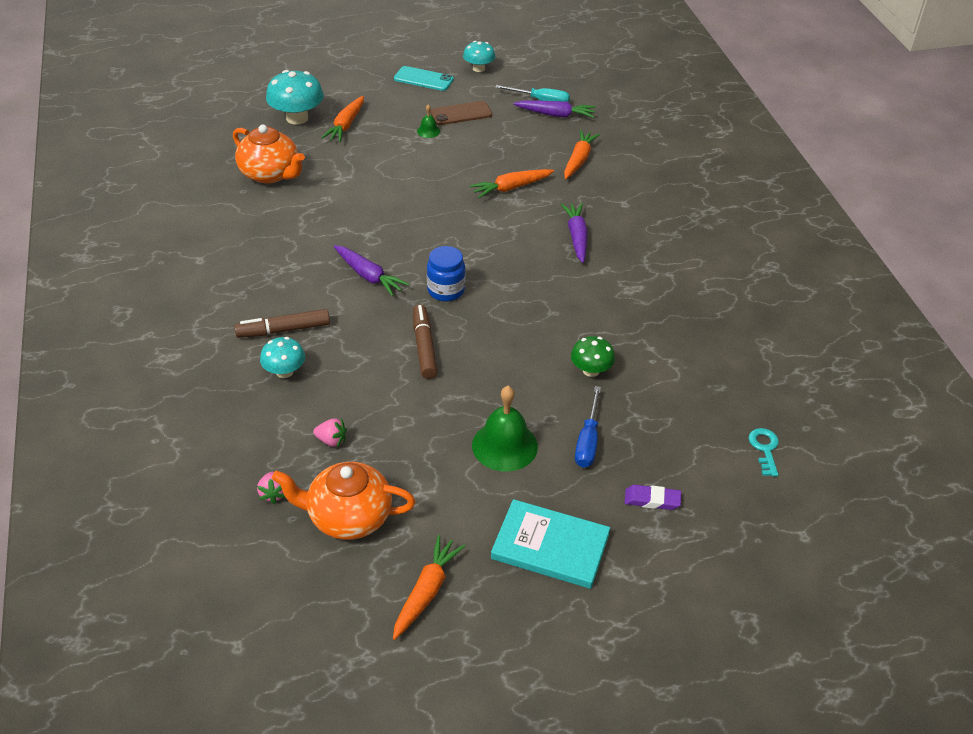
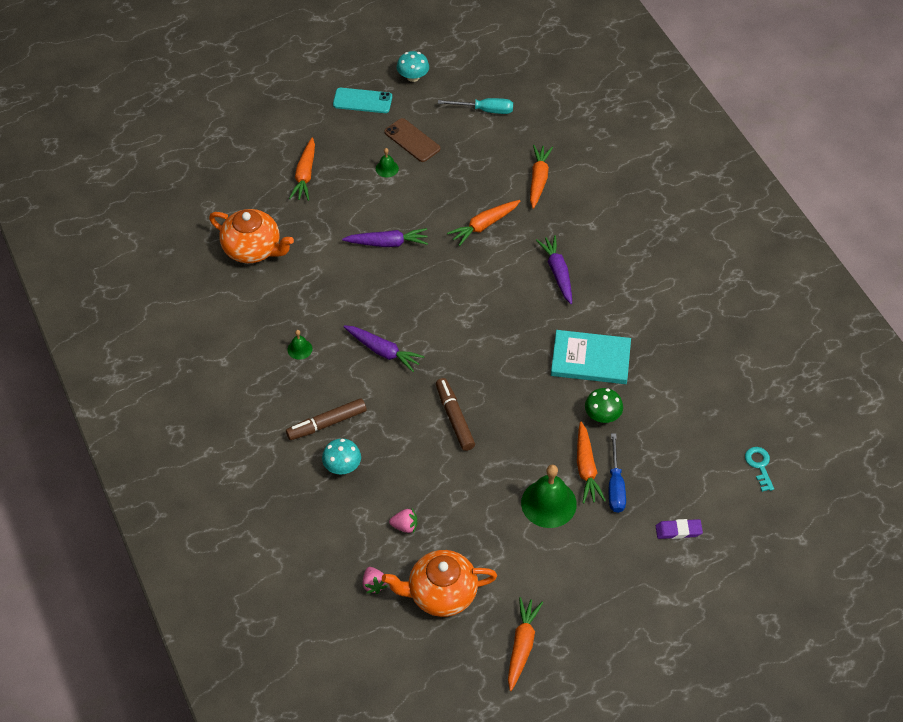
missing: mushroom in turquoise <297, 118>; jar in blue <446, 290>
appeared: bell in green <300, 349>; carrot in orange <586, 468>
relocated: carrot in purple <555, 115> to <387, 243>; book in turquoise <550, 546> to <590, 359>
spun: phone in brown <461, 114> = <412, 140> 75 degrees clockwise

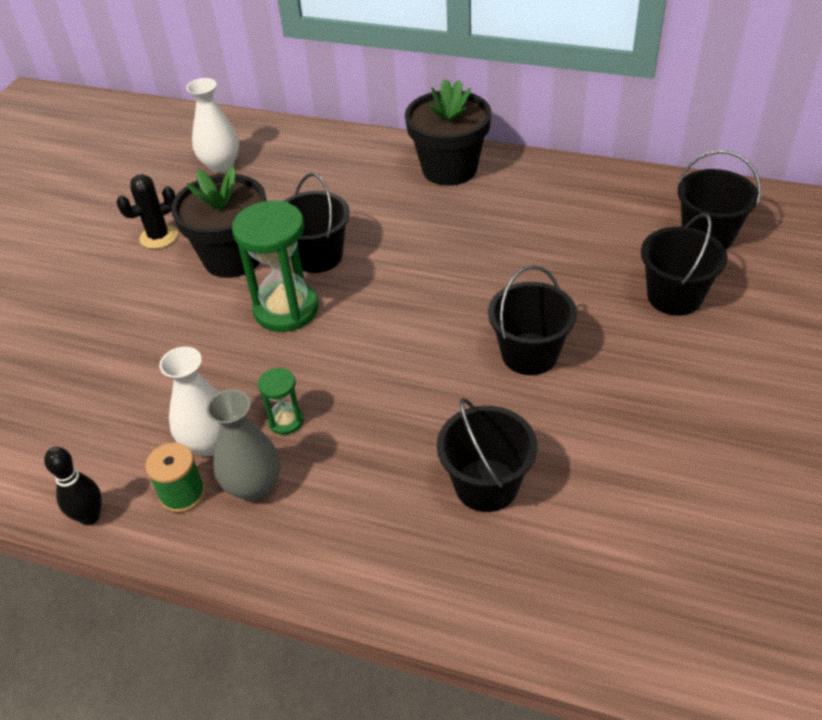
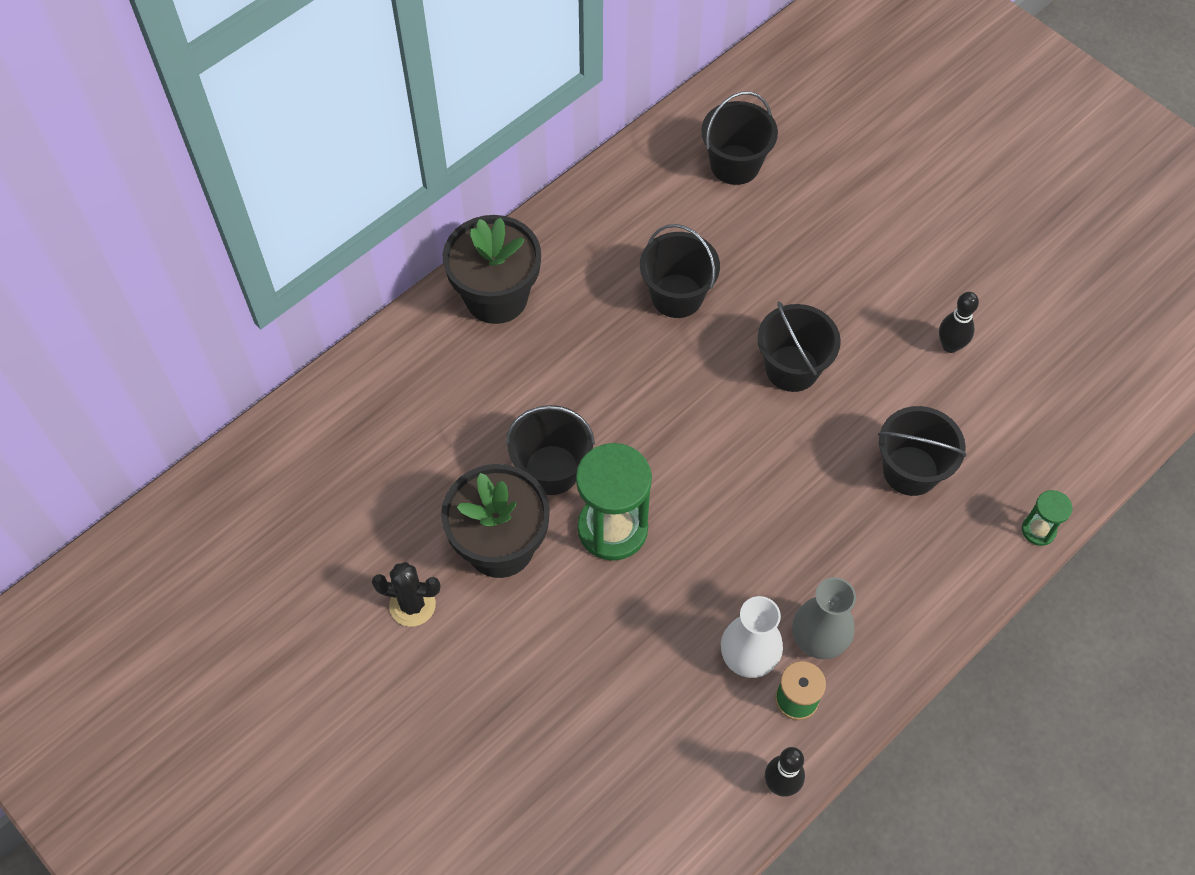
missing: vase in white <221, 165>
appeared: bowling pin in black <950, 346>
relocated: bucket in black <674, 296> to <677, 296>; hourglass in green <286, 421> to <1038, 530>
spun: cactus in black <159, 237> = <412, 605> 75 degrees counterclockwise

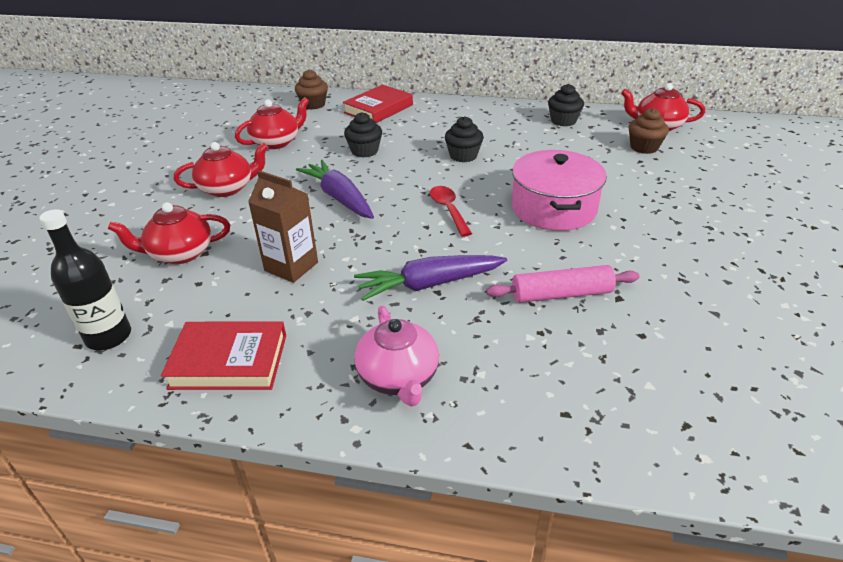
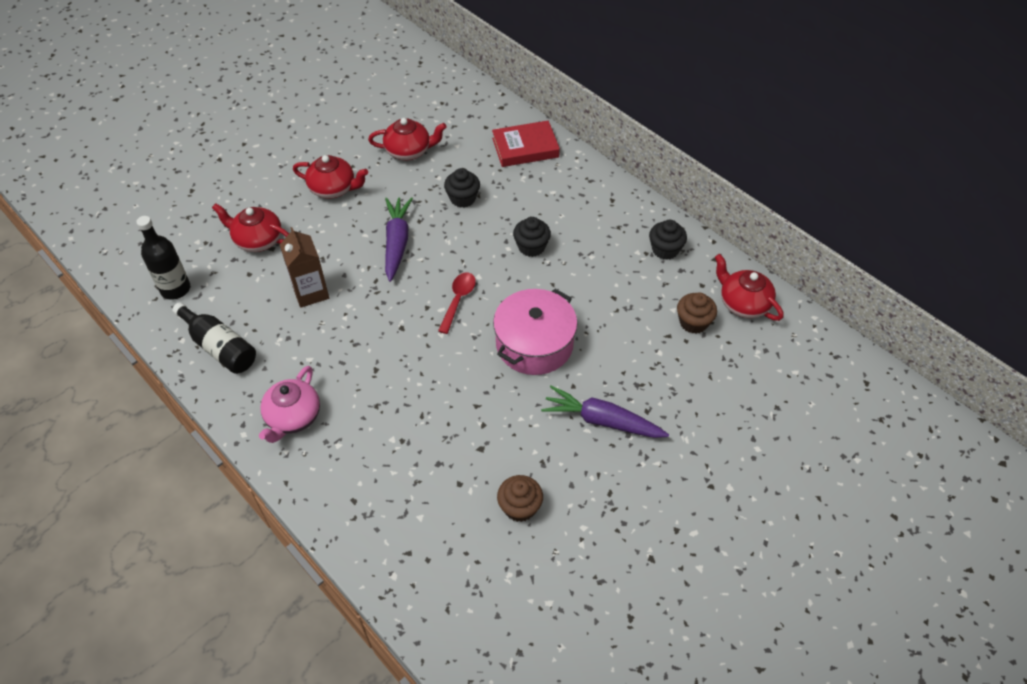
missing: rolling pin in pink <561, 294>
relocated: cupcake in brown <313, 105> to <520, 507>; carrot in purple <429, 284> to <602, 420>
exchanged: book in red <229, 361> to bottle in black <220, 347>

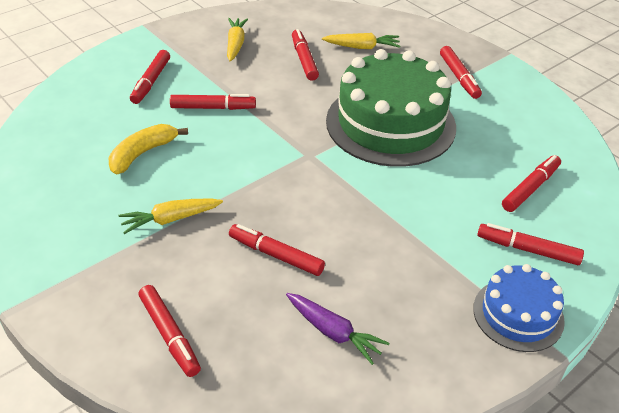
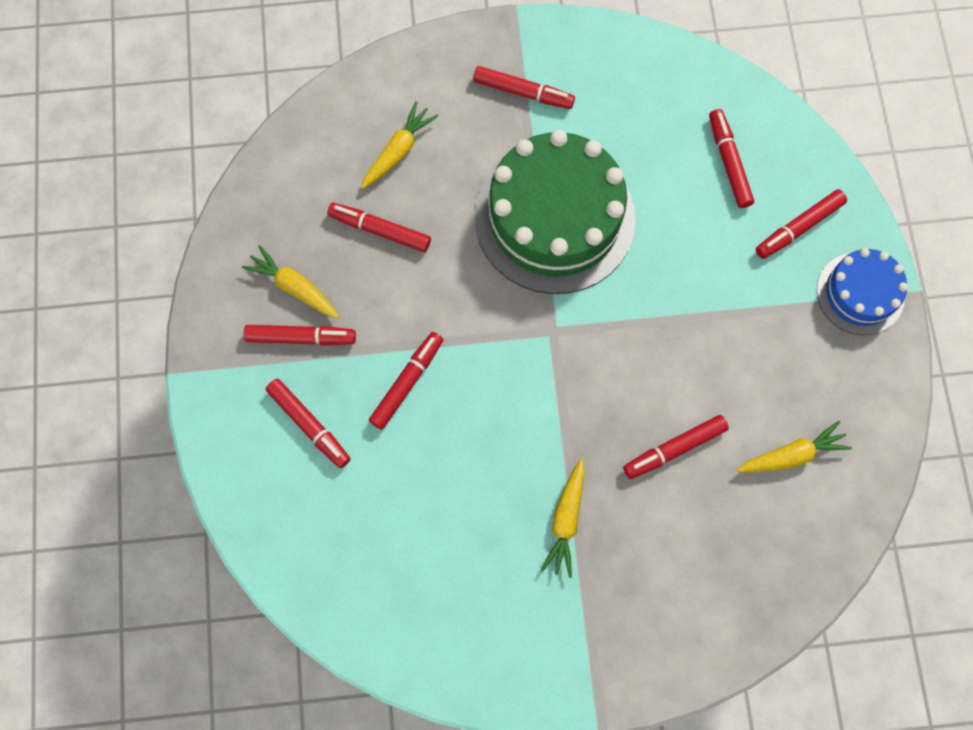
missing: banana in yellow <142, 154>
relocated: marker in red <169, 335> to <301, 337>
colour: carrot in purple <334, 332> to carrot in yellow <792, 455>

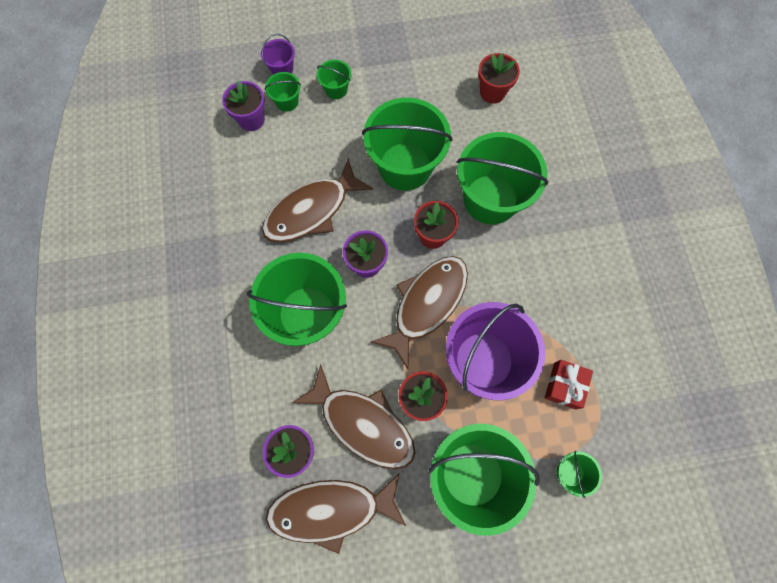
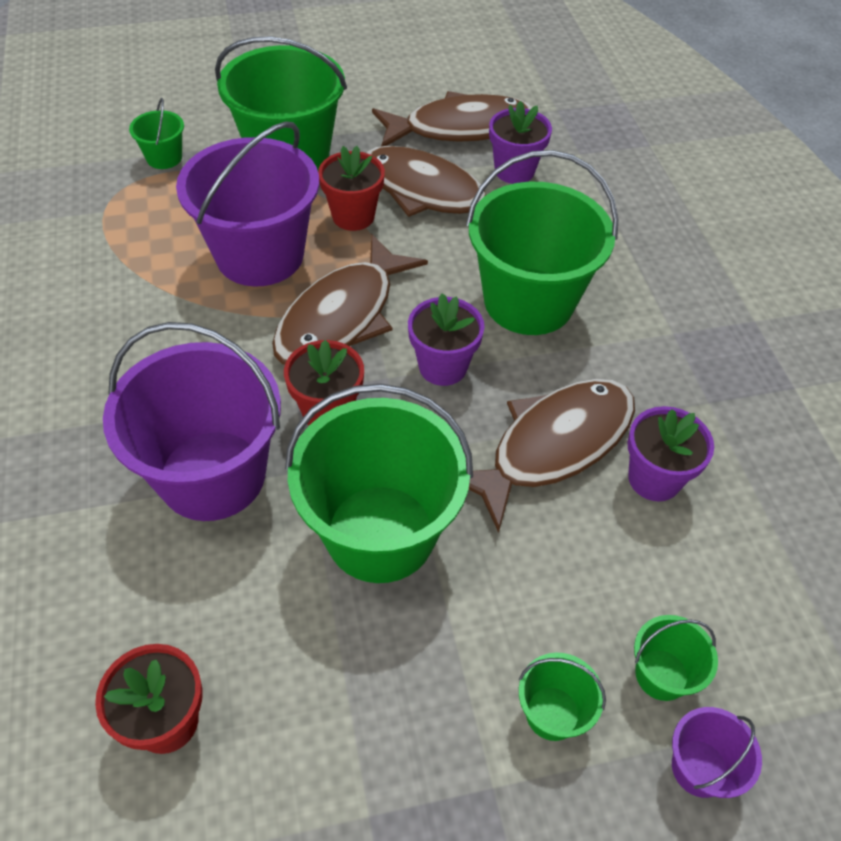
missing: gift in red <564, 386>
relocated: flower pot in purple <251, 119> to <654, 479>
colour: bucket in green <490, 199> to bucket in purple <212, 475>

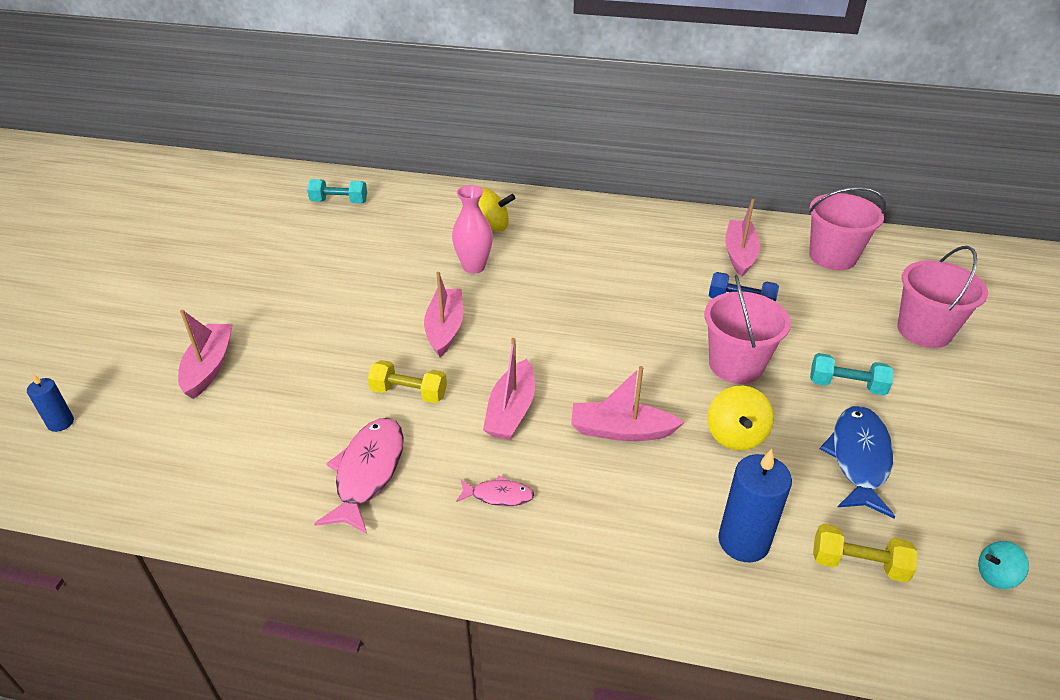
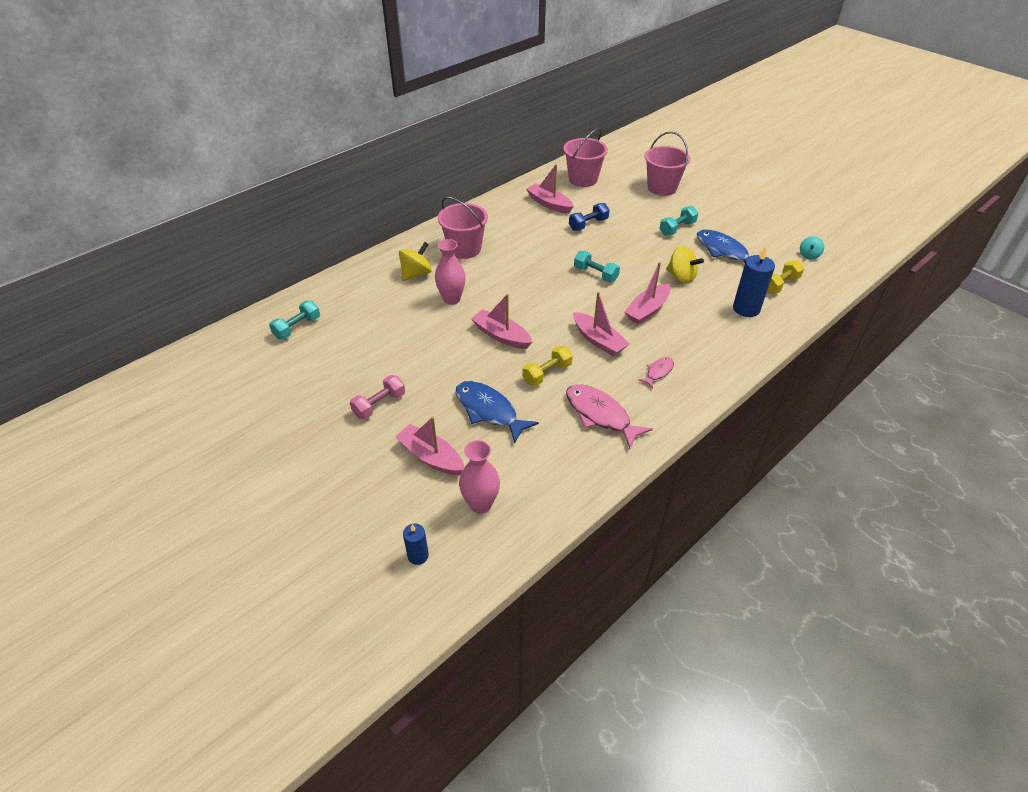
appeared: dumbbell in pink <379, 405>; fish in blue <489, 411>; vase in pink <480, 504>; dumbbell in turquoise <595, 274>
relocated: bucket in pink <736, 365> to <464, 249>

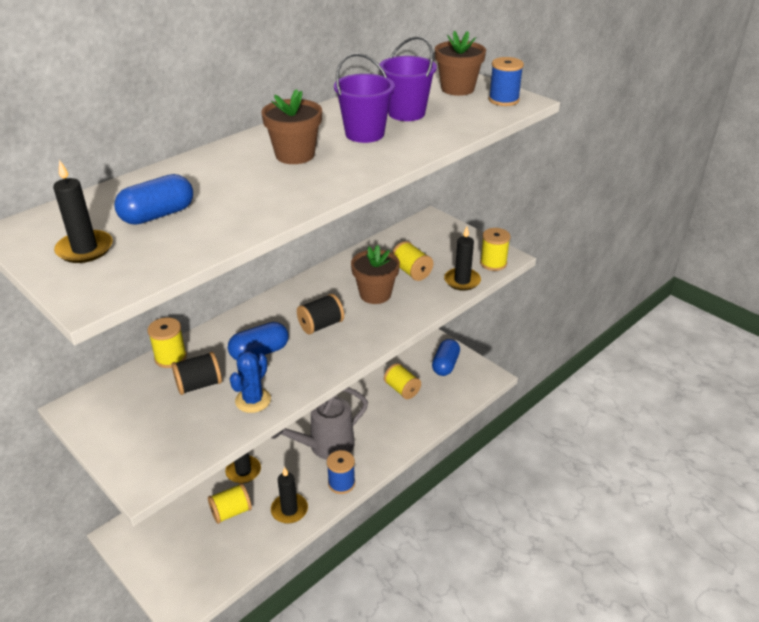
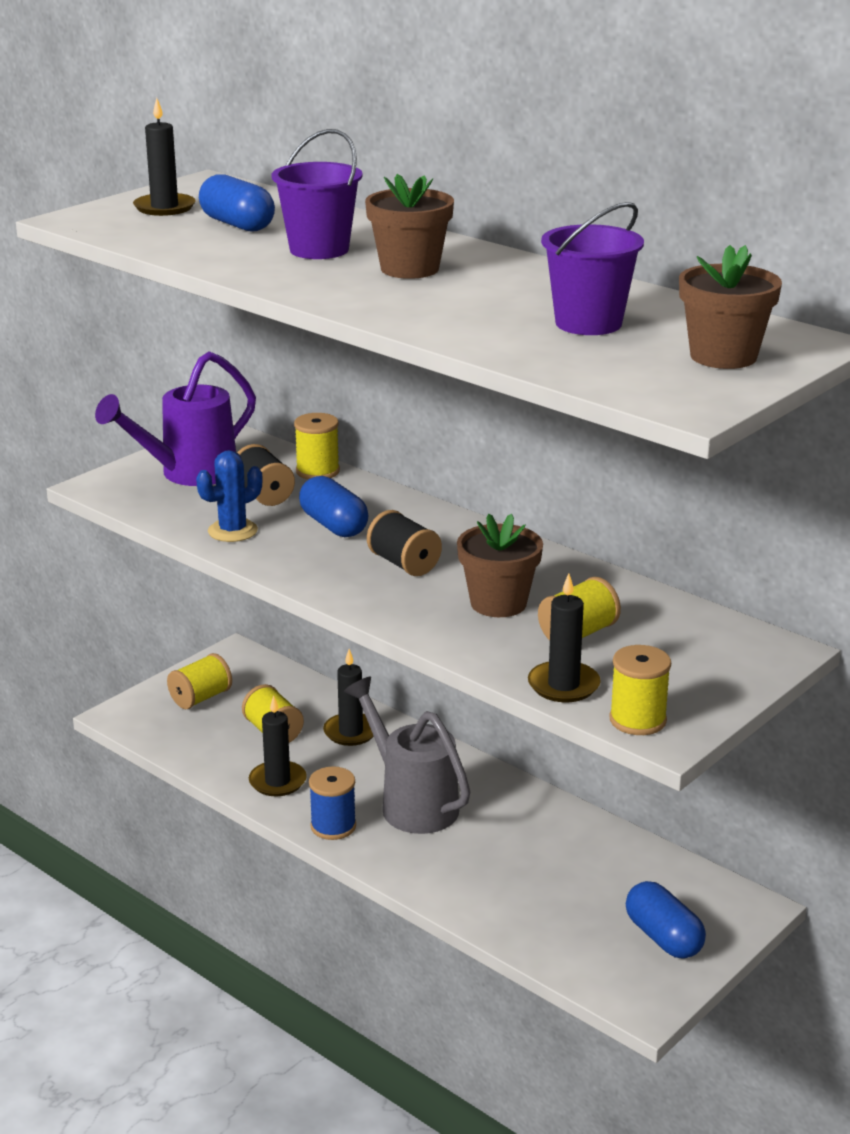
missing: spool in blue <503, 100>
appeared: watering can in purple <189, 474>
relocated: spool in yellow <402, 389> to <201, 698>; bucket in purple <364, 134> to <319, 250>
spun: cactus in blue <253, 400> = <232, 531> 60 degrees counterclockwise; capsule in blue <445, 365> = <663, 937> 45 degrees clockwise

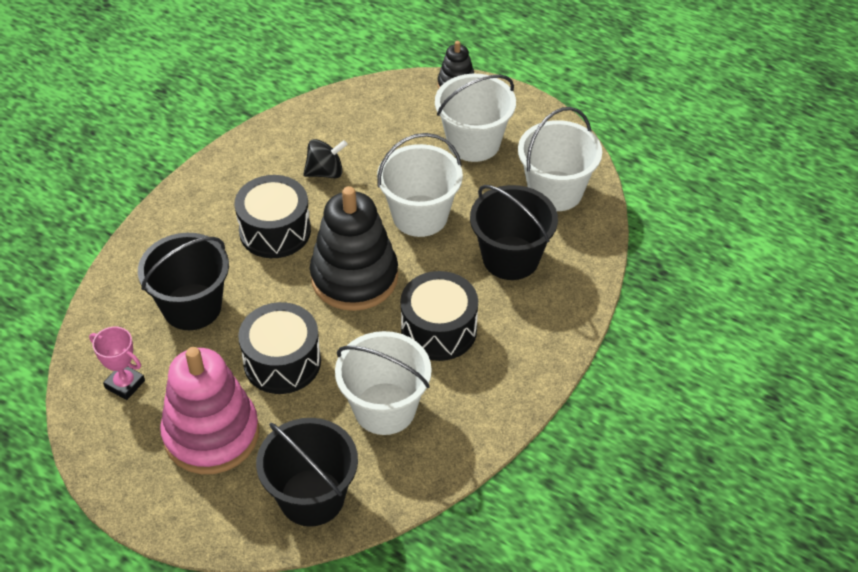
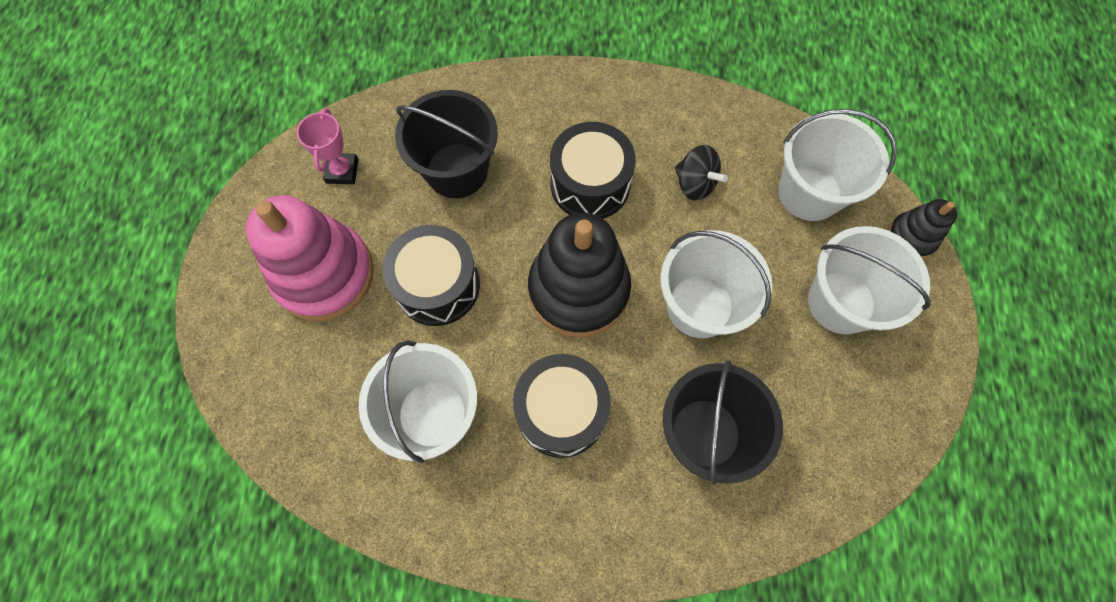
missing: bucket in black <312, 497>
relocated: bucket in white <555, 191> to <809, 192>

